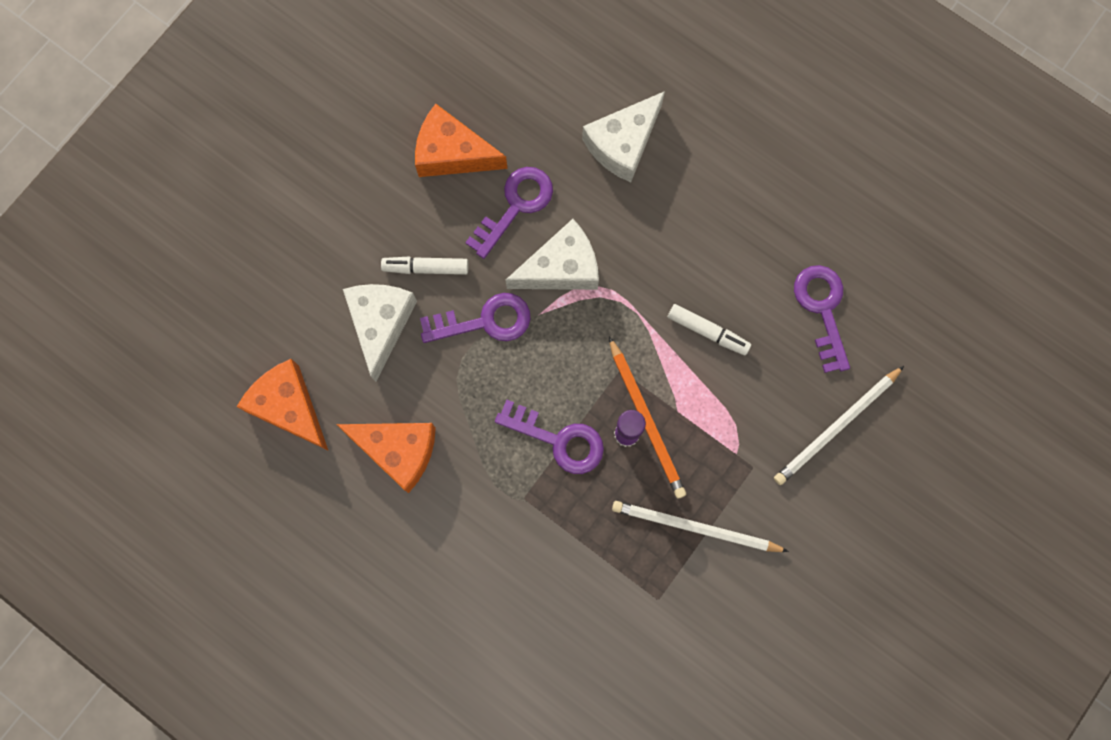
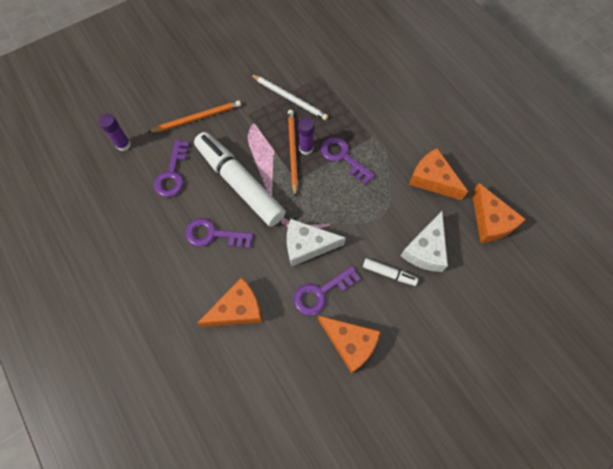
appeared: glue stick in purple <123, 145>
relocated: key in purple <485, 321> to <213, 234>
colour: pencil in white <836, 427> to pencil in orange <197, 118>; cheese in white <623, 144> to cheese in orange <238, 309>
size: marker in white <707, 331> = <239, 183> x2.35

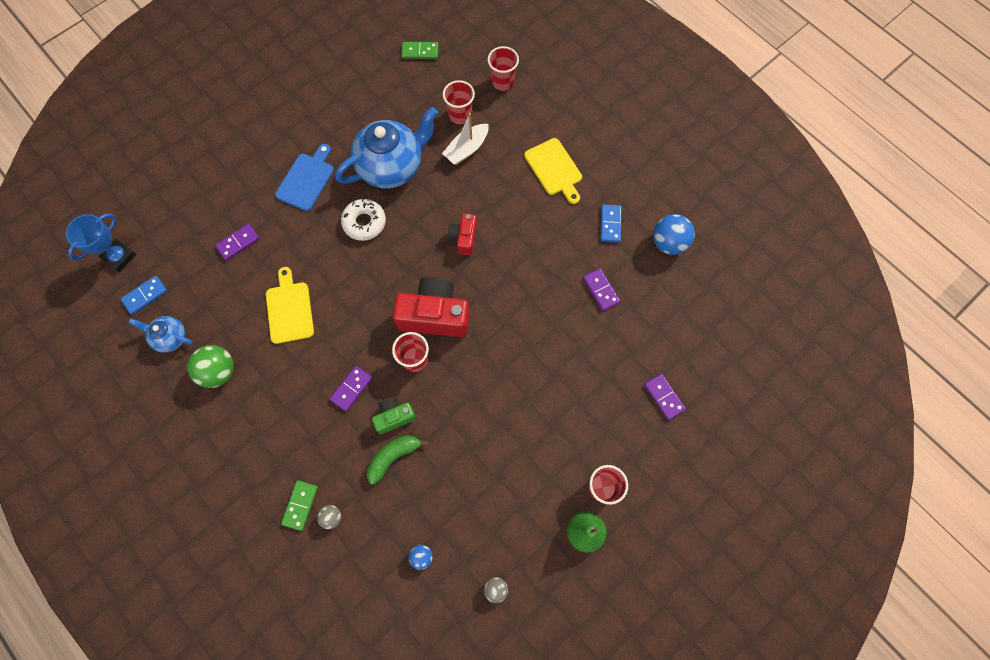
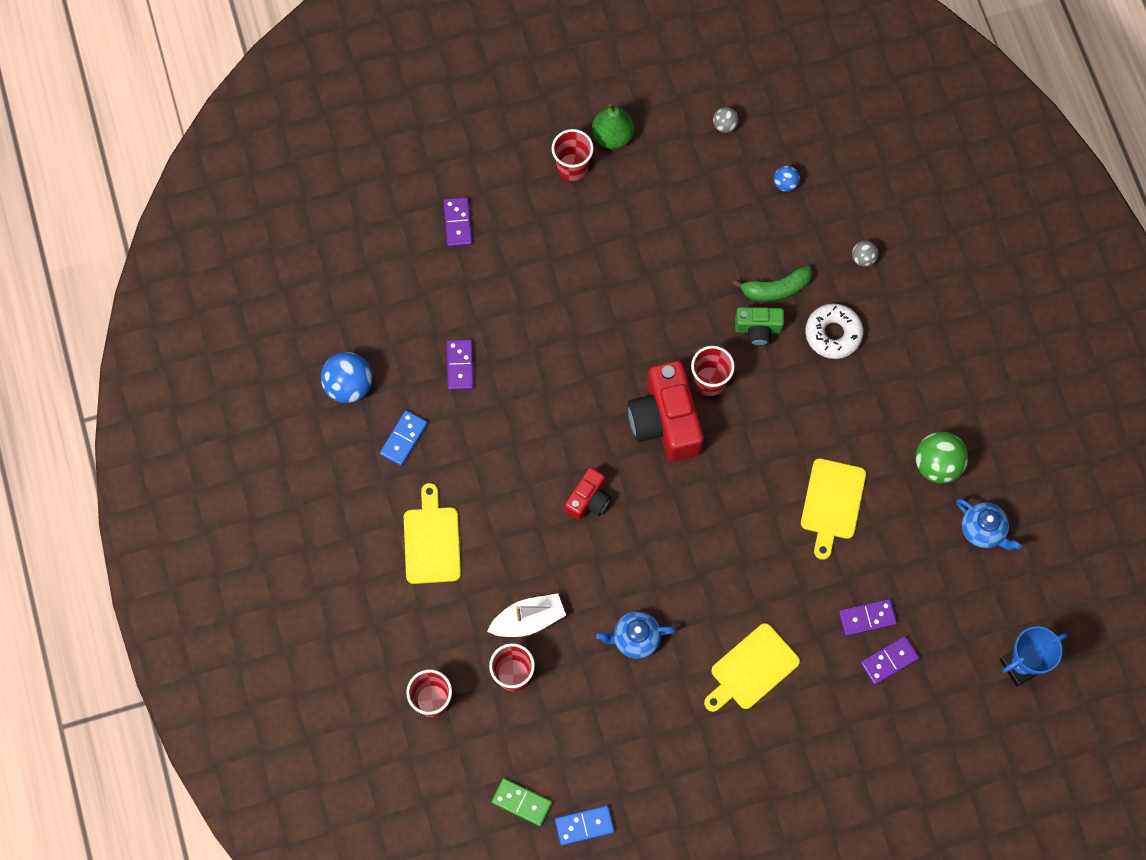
missing: domino in green <300, 505>
relocated: domino in blue <145, 295> to <584, 825>; donut in white <364, 222> to <833, 334>; domino in purple <351, 389> to <889, 661>
colour: cutting board in blue <306, 179> to cutting board in yellow <751, 669>
spun: camera in red <434, 315> = <665, 421> 45 degrees clockwise
size: teapot in blue <392, 166> = <635, 638> x0.50

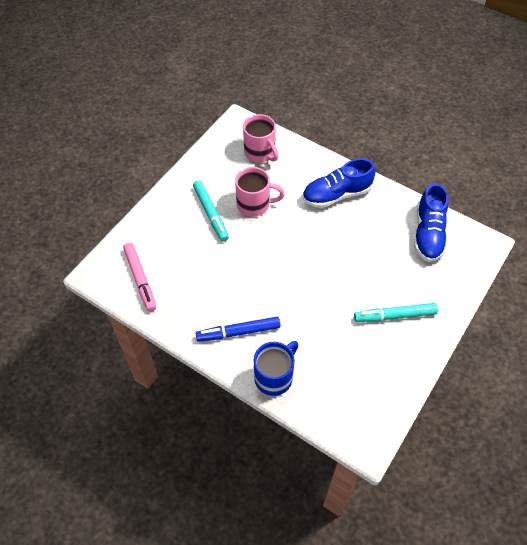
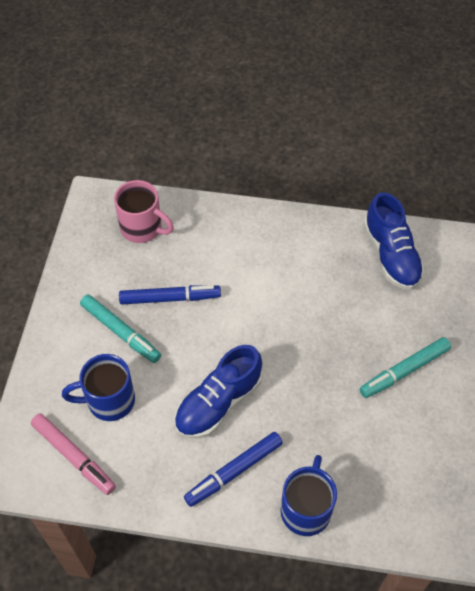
appeared: mug in blue <109, 401>
relocated: shoe in blue <336, 194> to <218, 403>
exchanged: mug in pink <254, 204> to marker in blue <170, 298>

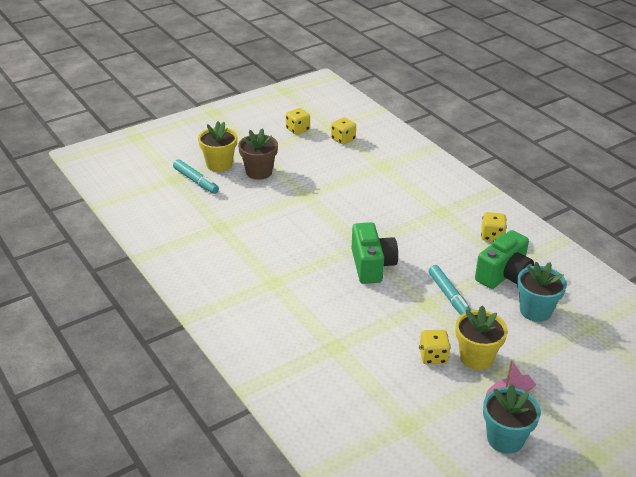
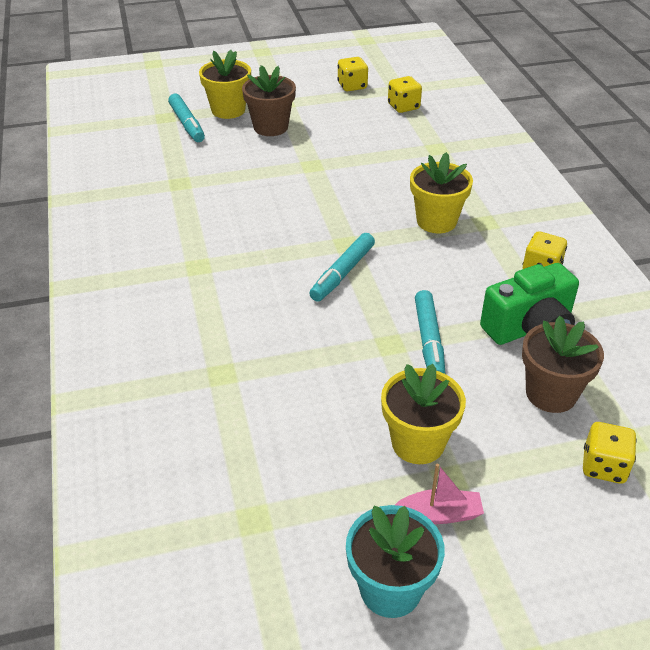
appeared: flower pot in yellow <436, 221>
relocated: dice in yellow <433, 356> to <603, 466>
exchanged: camera in green <372, 265> to marker in turquoise <343, 273>
colour: flower pot in turquoise <535, 311> to flower pot in brown <551, 394>

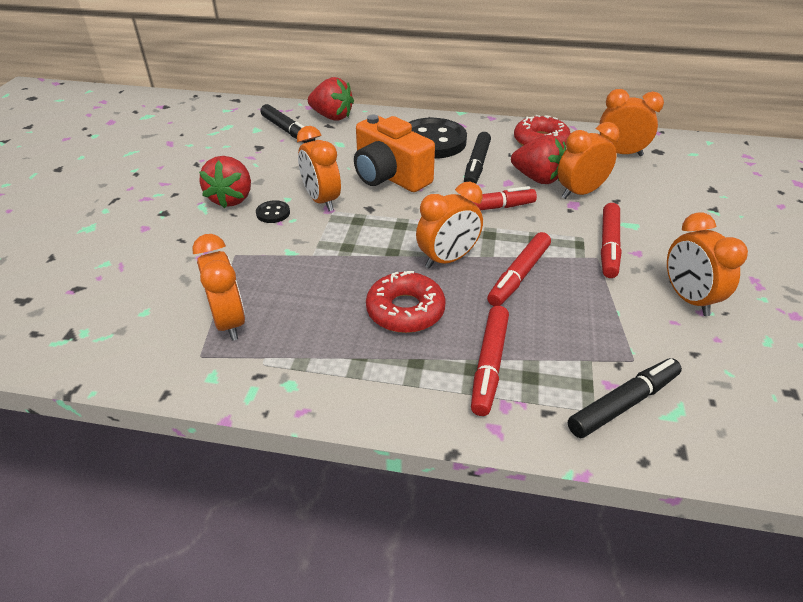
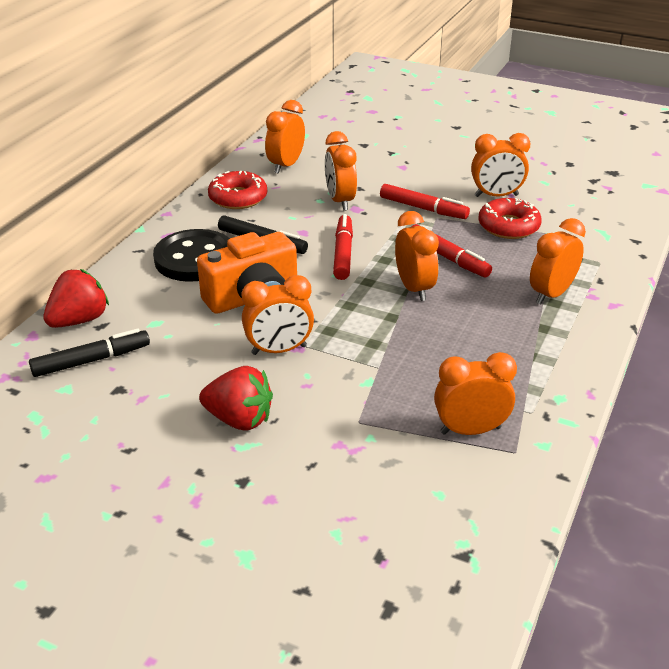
missing: button in black <273, 213>; strawberry in red <537, 178>; marker in black <623, 403>
relocated: donut in red <405, 310> to <508, 226>
exchanged: marker in red <489, 365> to clock in orange <551, 294>

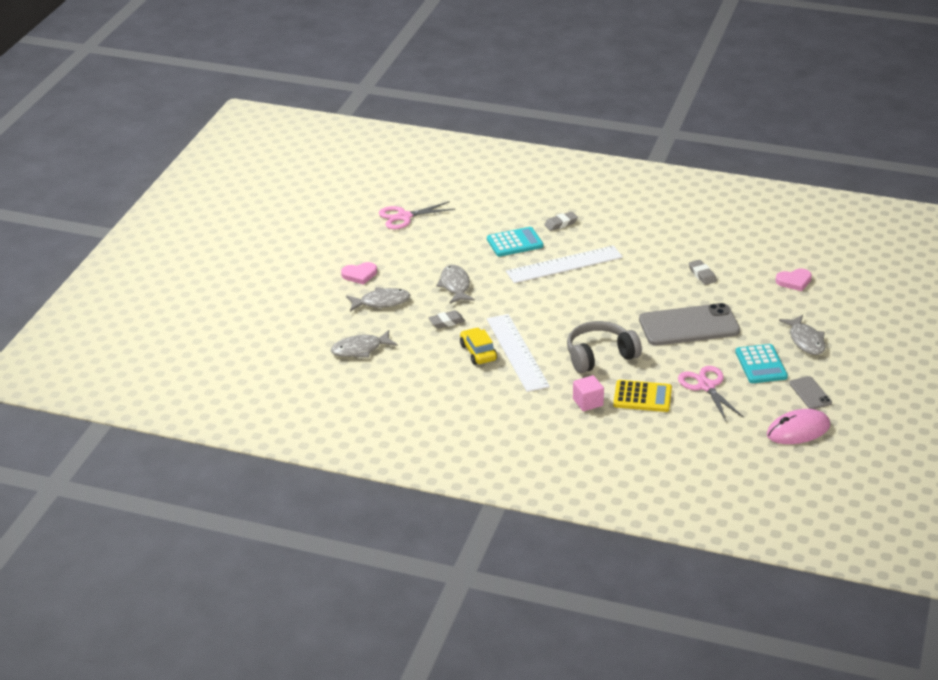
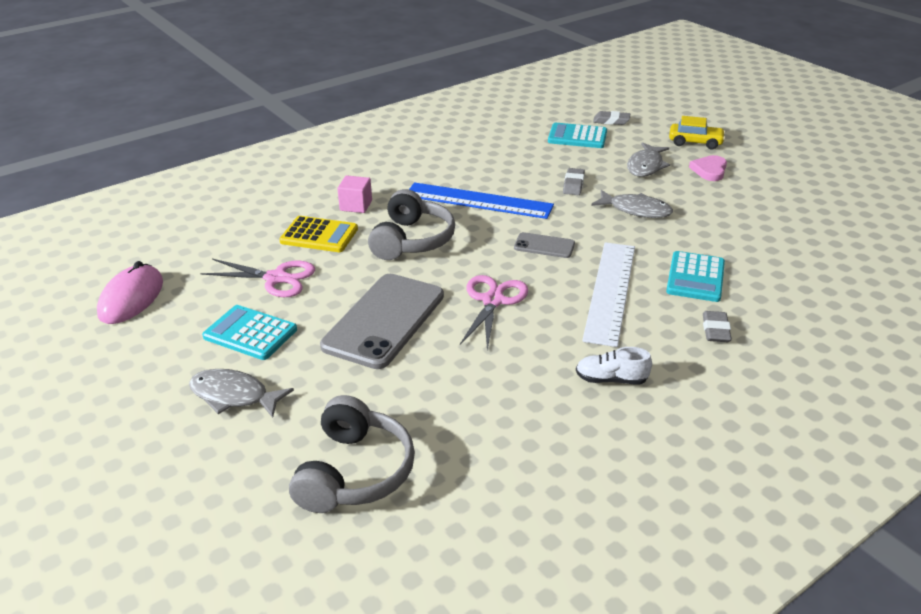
appeared: shoe in white <611, 379>
relocated: scissors in pink <404, 217> to <493, 301>; phone in grey <810, 393> to <544, 246>; eraser in grey <702, 275> to <611, 121>; car in yellow <478, 352> to <695, 142>
exchanged: heart in pink <794, 281> to headphones in grey <354, 472>; fish in grey <360, 349> to calculator in turquoise <577, 137>
colour: ruler in white <517, 352> to ruler in blue <478, 201>
spun: calculator in yellow <642, 397> = <319, 235> 120 degrees counterclockwise

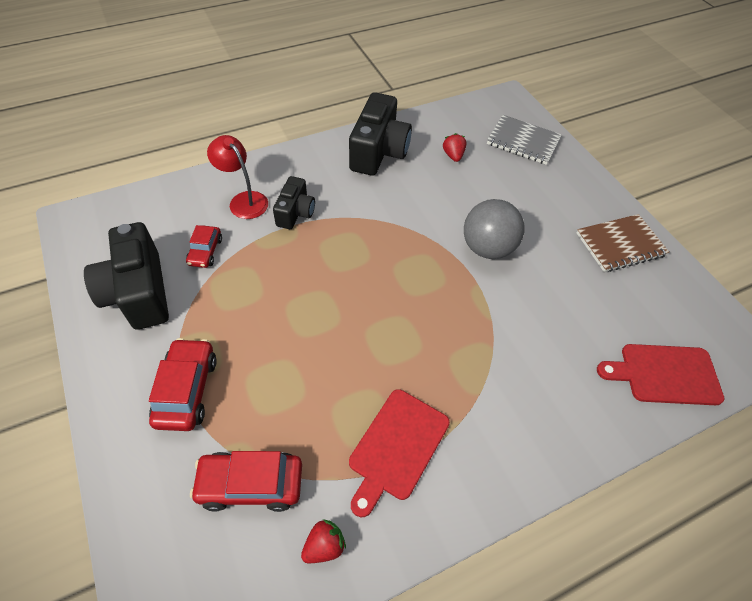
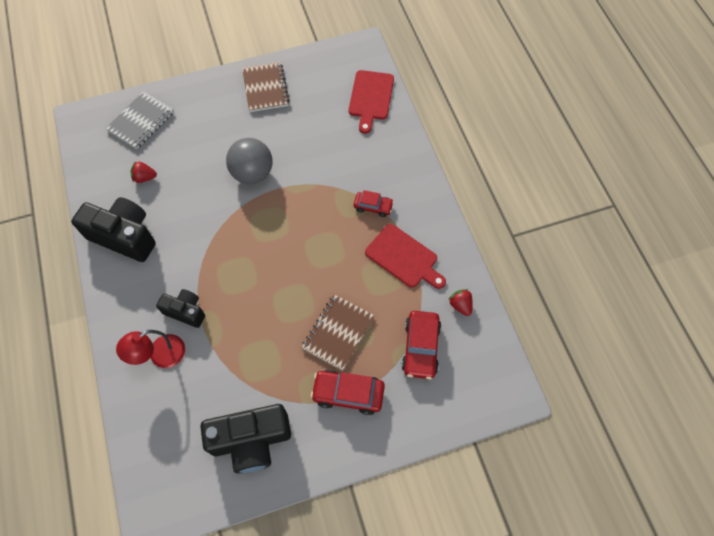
appeared: notebook in brown <338, 333>
relocated: car in red <205, 251> to <373, 206>

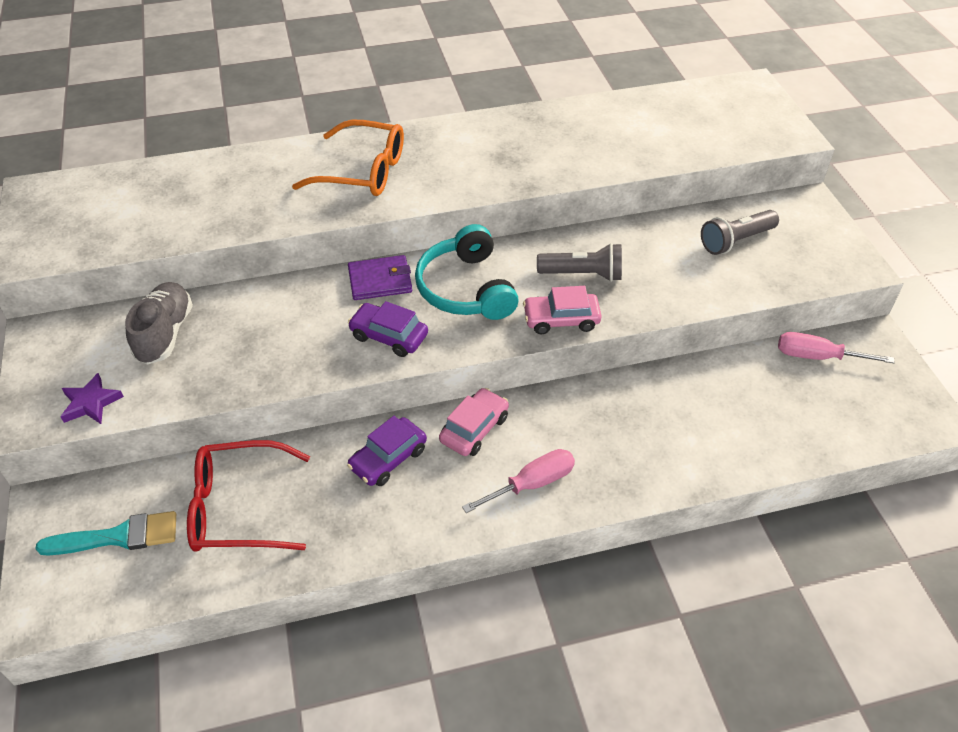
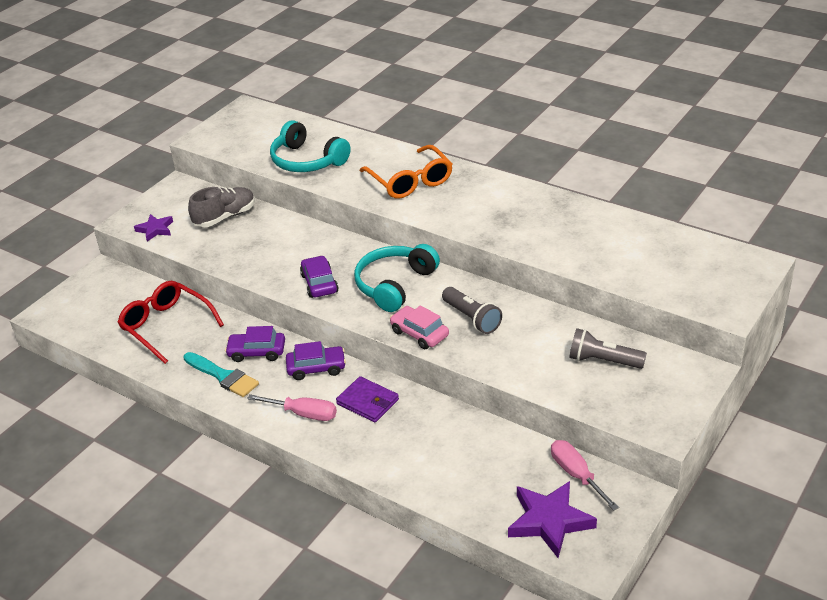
appeared: headphones in turquoise <307, 161>; star in purple <549, 521>
relocated: brush in turquoise <118, 537> to <223, 376>; wallet in purple <380, 281> to <367, 402>
colour: car in pink <474, 429> to car in purple <316, 368>

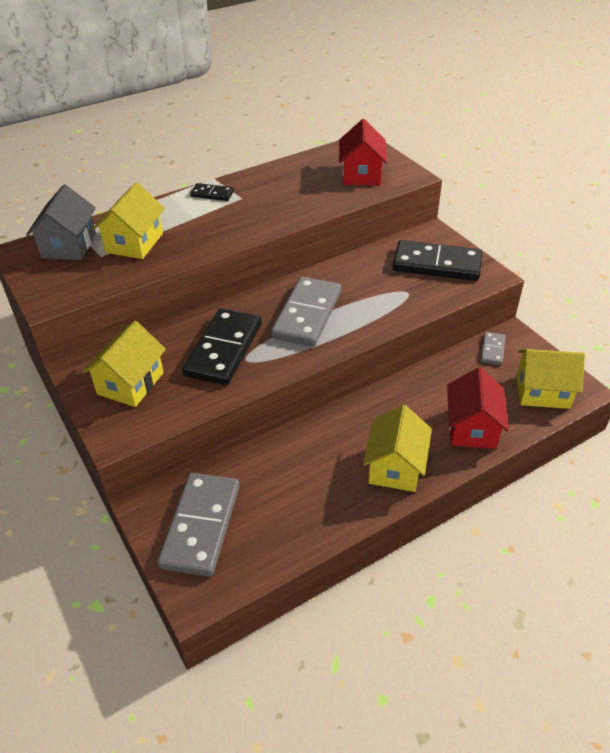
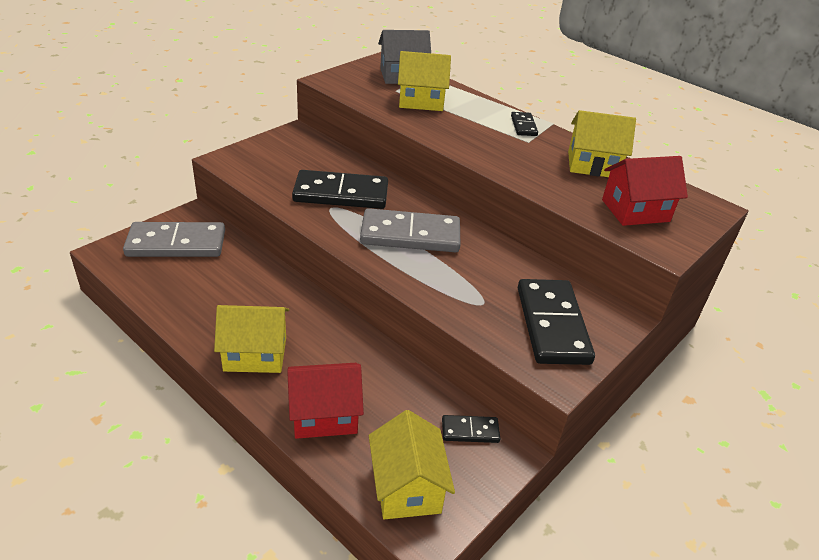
relocated: house in yellow <130, 383> to <593, 165>
colour: domino in grey <492, 350> to domino in black <470, 431>

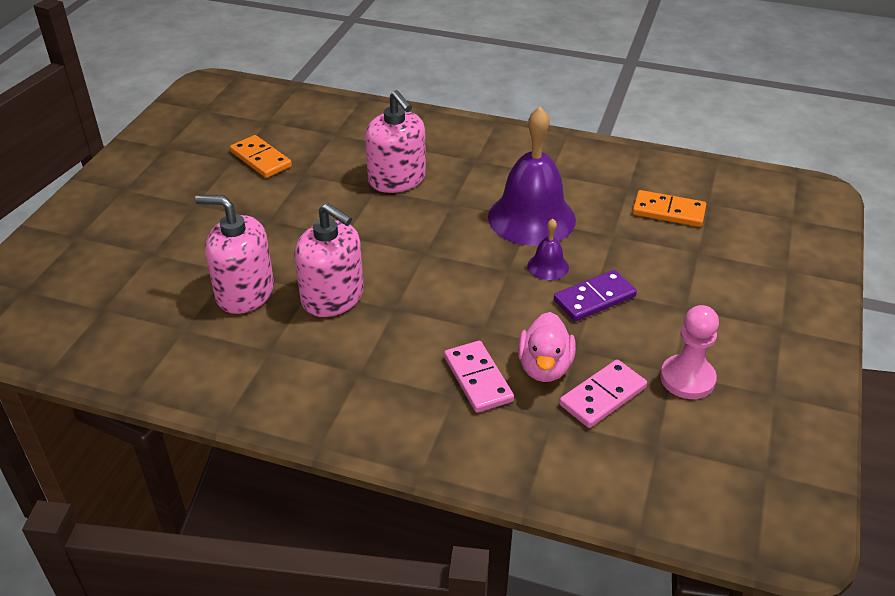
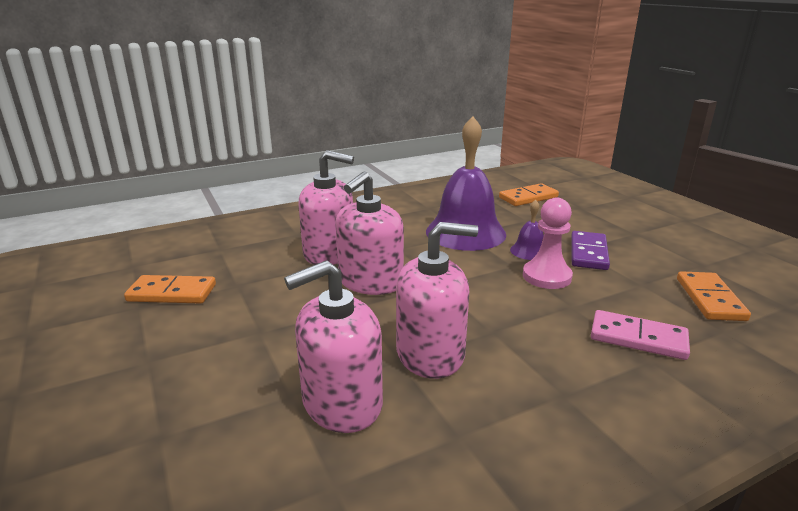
missing: duck in pink <544, 367>
appeared: soap dispenser in pink <370, 282>
relocated: pawn in pink <687, 379> to <546, 276>
colour: domino in pink <602, 396> to domino in orange <709, 299>

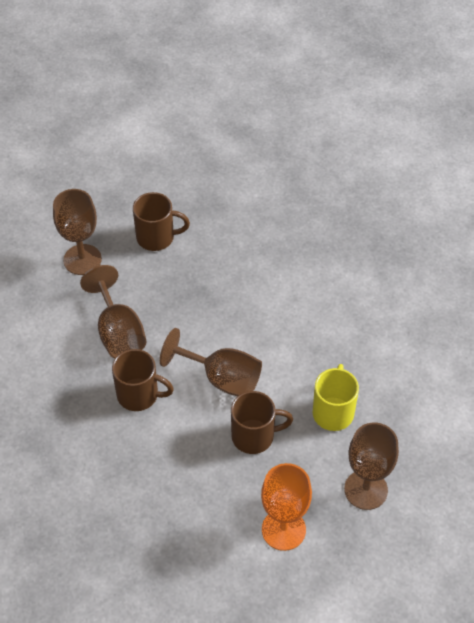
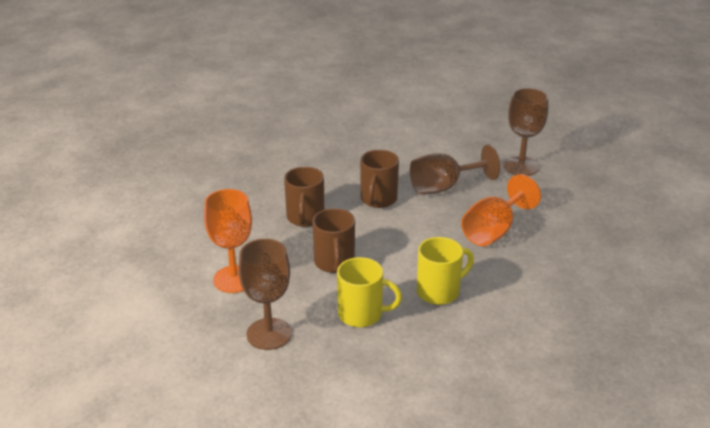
missing: goblet in brown <222, 379>
appeared: mug in yellow <439, 291>; goblet in orange <493, 231>
relocated: mug in brown <157, 237> to <305, 218>

